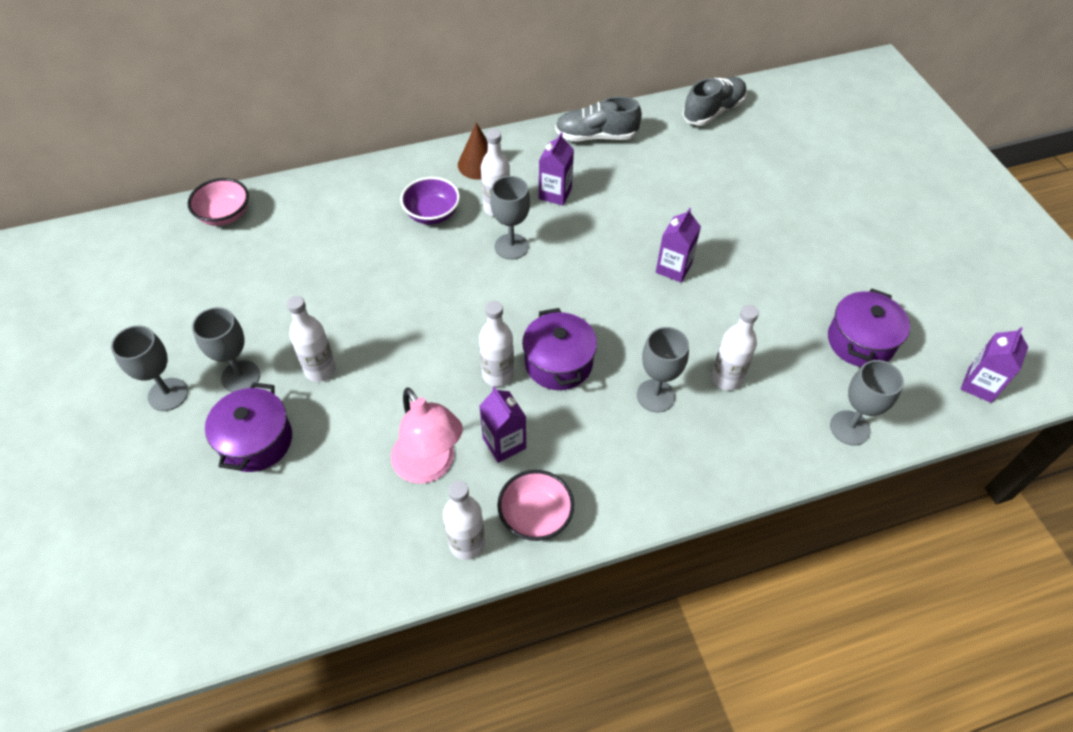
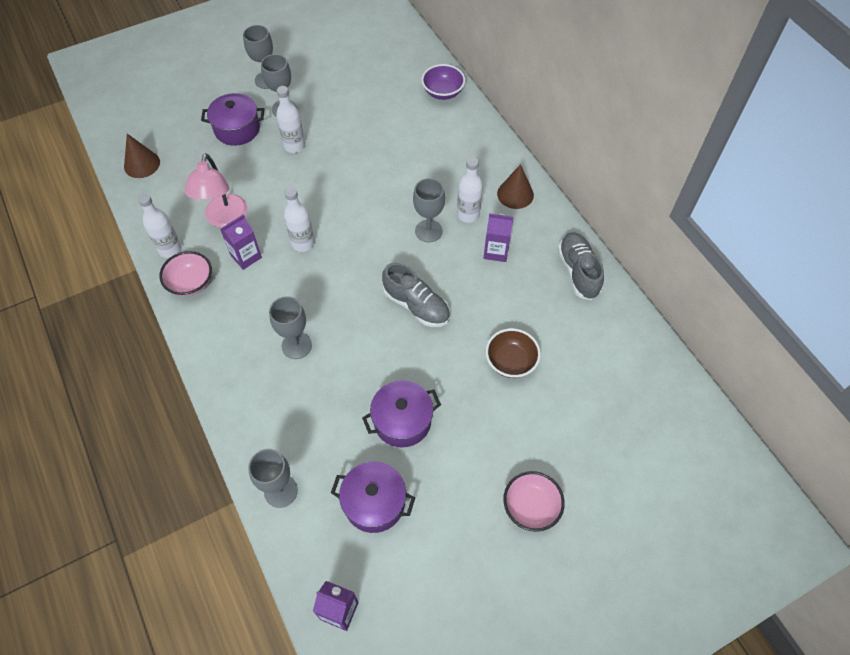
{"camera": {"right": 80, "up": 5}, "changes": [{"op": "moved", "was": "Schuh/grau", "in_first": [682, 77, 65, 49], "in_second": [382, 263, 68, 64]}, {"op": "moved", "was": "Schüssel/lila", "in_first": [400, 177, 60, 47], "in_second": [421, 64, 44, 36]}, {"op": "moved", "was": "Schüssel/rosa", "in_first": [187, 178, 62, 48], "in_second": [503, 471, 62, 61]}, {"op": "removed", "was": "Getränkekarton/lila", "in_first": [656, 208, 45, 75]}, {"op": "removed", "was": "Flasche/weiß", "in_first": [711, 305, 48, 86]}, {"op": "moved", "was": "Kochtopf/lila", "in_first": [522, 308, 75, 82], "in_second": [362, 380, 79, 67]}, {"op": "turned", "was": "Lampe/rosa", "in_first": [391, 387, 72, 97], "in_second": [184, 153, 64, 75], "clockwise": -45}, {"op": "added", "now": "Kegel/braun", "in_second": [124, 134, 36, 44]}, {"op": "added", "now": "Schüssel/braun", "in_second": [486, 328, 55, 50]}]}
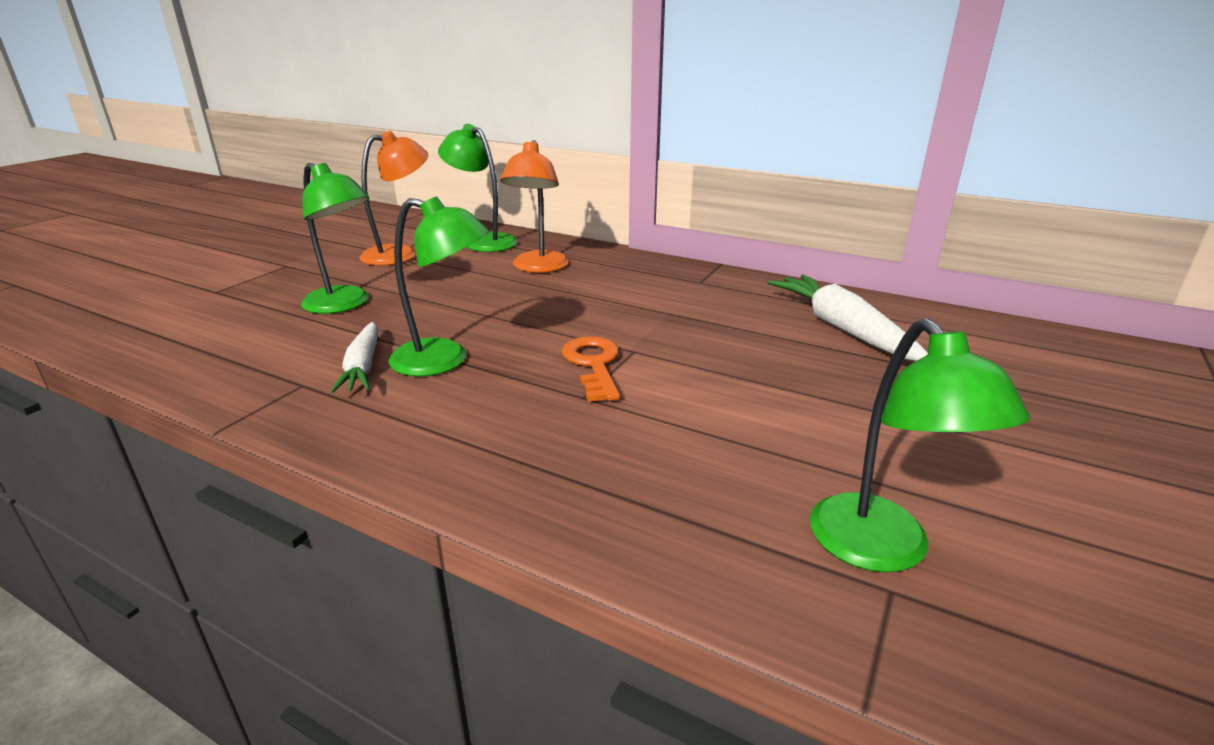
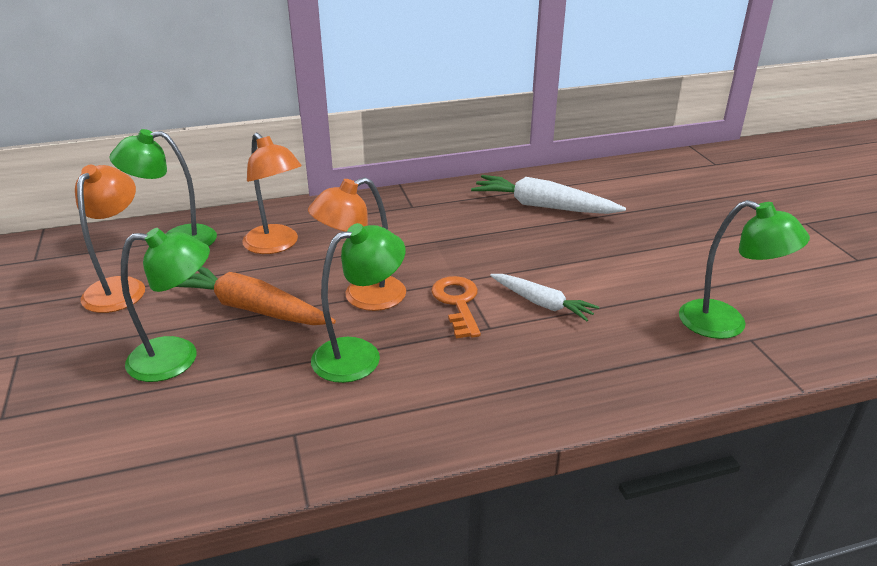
{"camera": {"right": -45, "up": 5}, "changes": [{"op": "moved", "was": "Karotte/weiß", "in_first": [330, 322, 48, 71], "in_second": [490, 274, 109, 47]}, {"op": "turned", "was": "Schlüssel/orange", "in_first": [562, 336, 58, 66], "in_second": [431, 276, 50, 63], "clockwise": 45}, {"op": "added", "now": "Lampe/orange", "in_second": [308, 177, 98, 134]}, {"op": "added", "now": "Karotte/orange", "in_second": [176, 267, 160, 58]}]}
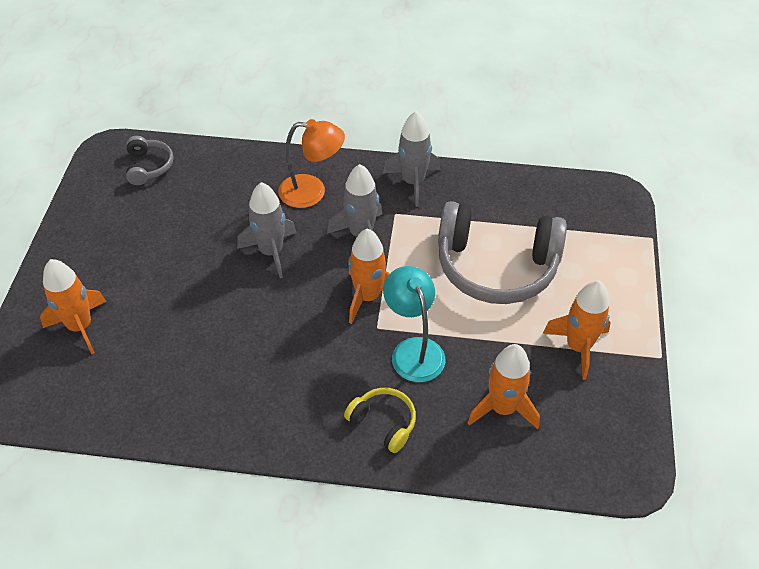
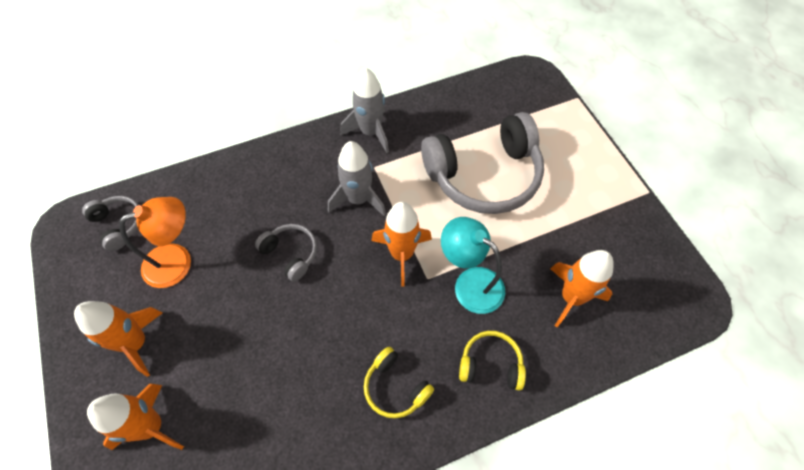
{"camera": {"right": -30, "up": 10}, "changes": [{"op": "moved", "was": "Lampe/orange", "in_first": [278, 119, 67, 89], "in_second": [119, 197, 72, 91]}, {"op": "replaced", "was": "Rakete/grau", "now": "Kopfhörer/grau", "in_first": [237, 182, 60, 96], "in_second": [255, 224, 62, 58]}, {"op": "moved", "was": "Rakete/orange", "in_first": [543, 281, 68, 99], "in_second": [74, 301, 88, 76]}, {"op": "added", "now": "Kopfhörer/gelb", "in_second": [364, 347, 70, 71]}]}
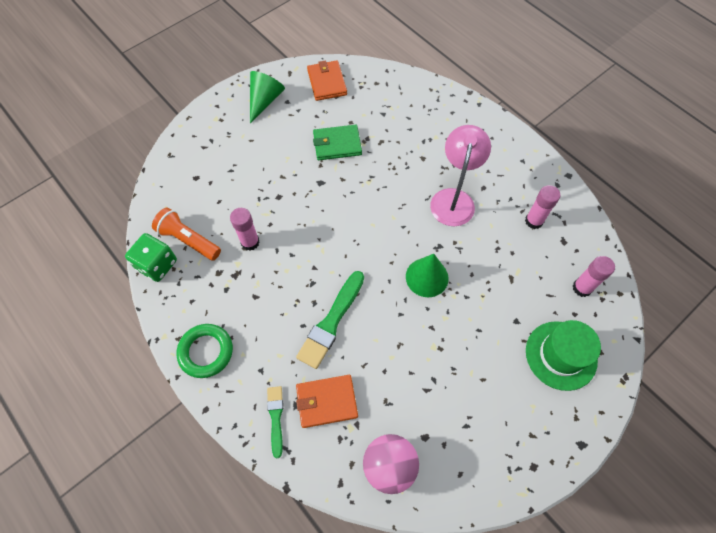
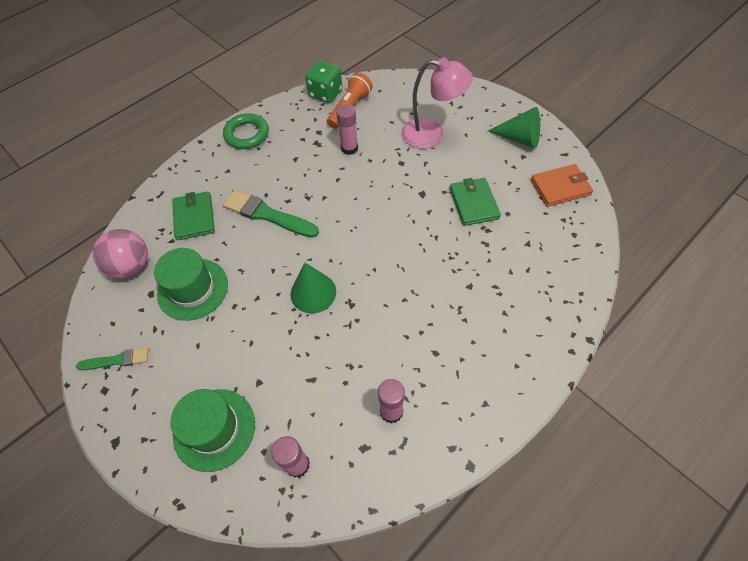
{"camera": {"right": 90, "up": -5}, "changes": [{"op": "moved", "was": "Lampe/rosa", "in_first": [430, 125, 61, 101], "in_second": [401, 57, 72, 92]}, {"op": "recoloured", "was": "Geldbörse/orange", "now": "Geldbörse/grün", "in_first": [296, 375, 62, 53], "in_second": [172, 191, 43, 50]}, {"op": "moved", "was": "Pinsel/grün", "in_first": [267, 386, 16, 72], "in_second": [76, 348, 72, 22]}, {"op": "added", "now": "Hut/grün", "in_second": [154, 248, 74, 73]}]}
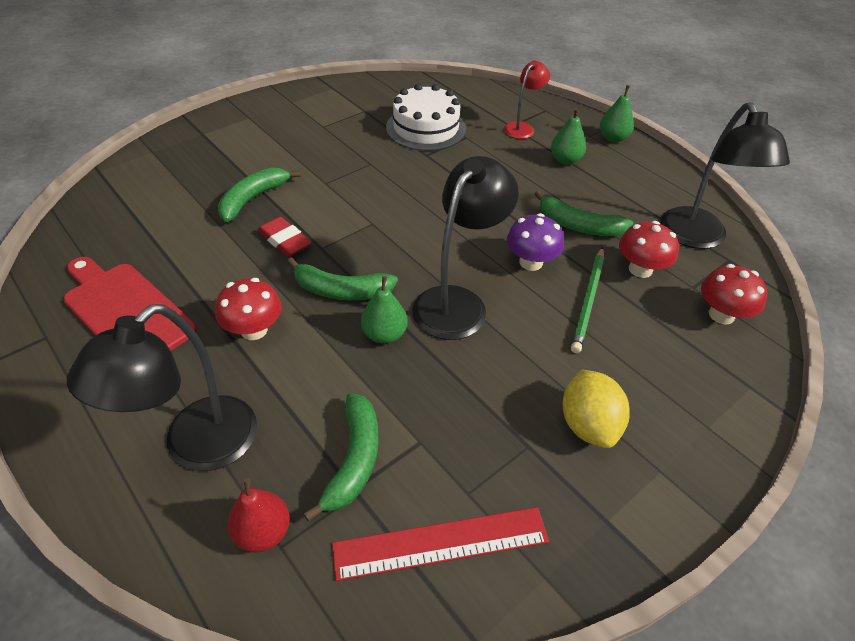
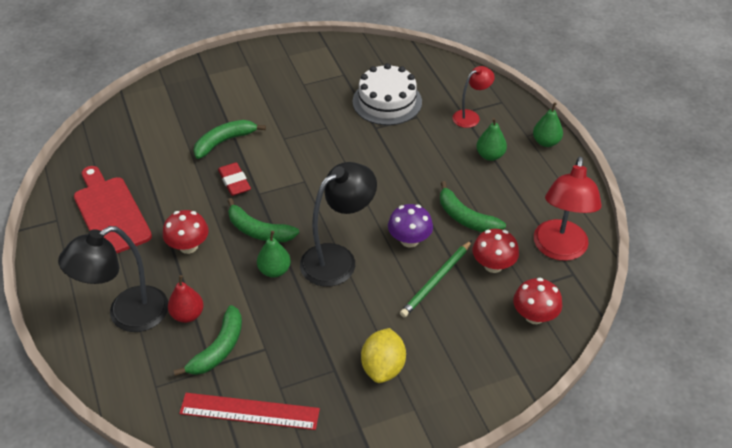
{"camera": {"right": 20, "up": 0}, "changes": [{"op": "recoloured", "was": "Lampe/schwarz", "now": "Lampe/rot", "in_first": [661, 102, 129, 147], "in_second": [534, 156, 68, 105]}, {"op": "moved", "was": "Birne/rot", "in_first": [228, 478, 62, 74], "in_second": [168, 275, 36, 48]}]}
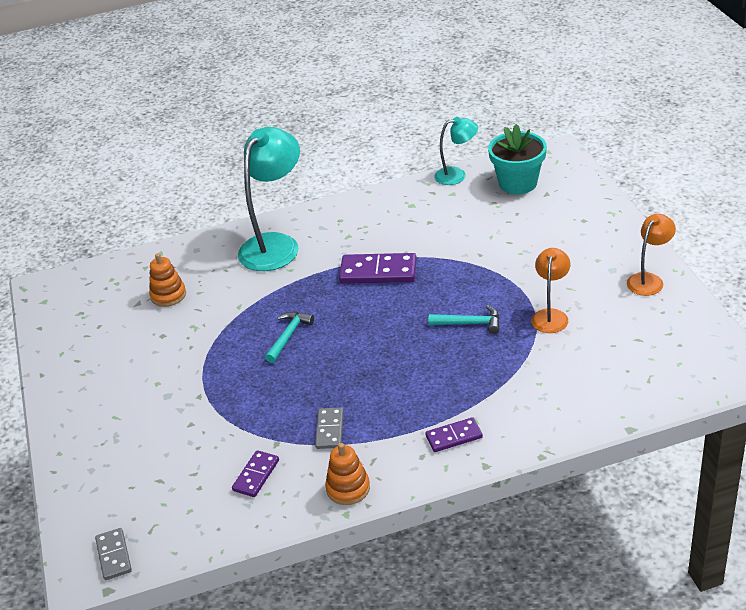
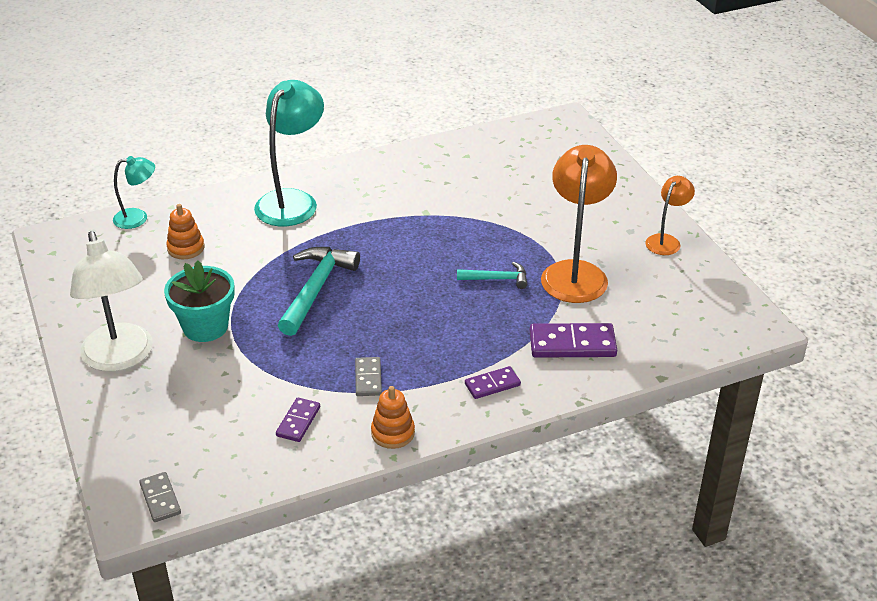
{"camera": {"right": -10, "up": 0}, "changes": [{"op": "moved", "was": "Lampe/türkis", "in_first": [434, 117, 44, 68], "in_second": [113, 156, 42, 73]}, {"op": "moved", "was": "Blumentopf/türkis", "in_first": [488, 124, 59, 70], "in_second": [164, 261, 71, 81]}, {"op": "resized", "was": "Lampe/orange", "in_first": [531, 248, 39, 85], "in_second": [541, 145, 76, 158], "ratio": 1.85}, {"op": "moved", "was": "Dominostein/lila", "in_first": [339, 253, 78, 31], "in_second": [530, 323, 87, 35]}, {"op": "resized", "was": "Hammer/türkis", "in_first": [265, 312, 49, 51], "in_second": [278, 247, 82, 89], "ratio": 1.79}, {"op": "added", "now": "Lampe/weiß", "in_second": [70, 231, 83, 141]}]}
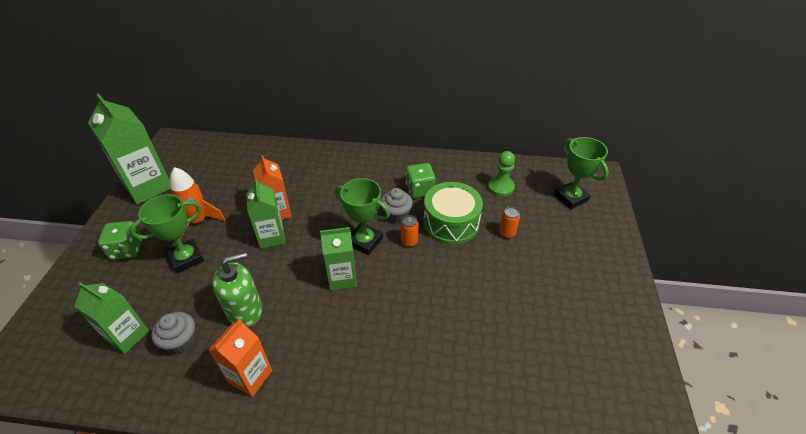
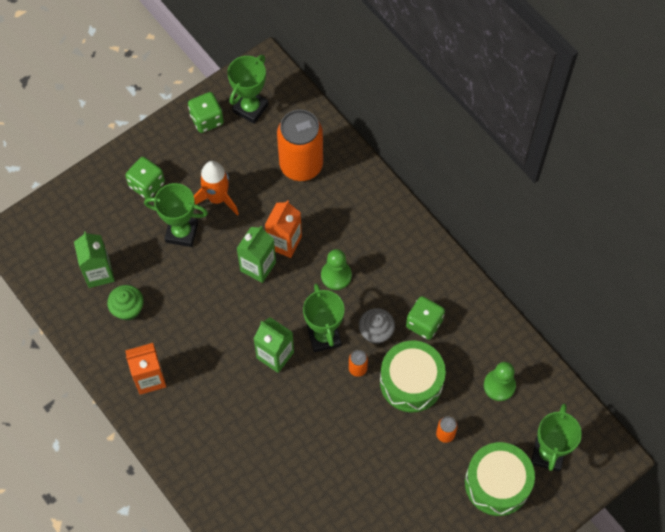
{"camera": {"right": 45, "up": 20}, "changes": [{"op": "replaced", "was": "Getränkekarton/grün", "now": "Spielwürfel/grün", "in_first": [88, 94, 82, 110], "in_second": [188, 92, 36, 41]}, {"op": "removed", "was": "Seifenspender/grün", "in_first": [212, 252, 51, 75]}, {"op": "recoloured", "was": "Muffin/grau", "now": "Muffin/grün", "in_first": [151, 312, 44, 42], "in_second": [107, 285, 37, 36]}, {"op": "added", "now": "Pokal/grün", "in_second": [227, 55, 42, 69]}, {"op": "added", "now": "Dose/orange", "in_second": [277, 110, 46, 71]}, {"op": "added", "now": "Bauer/grün", "in_second": [321, 249, 31, 41]}, {"op": "added", "now": "Trommel/grün", "in_second": [465, 442, 70, 74]}]}
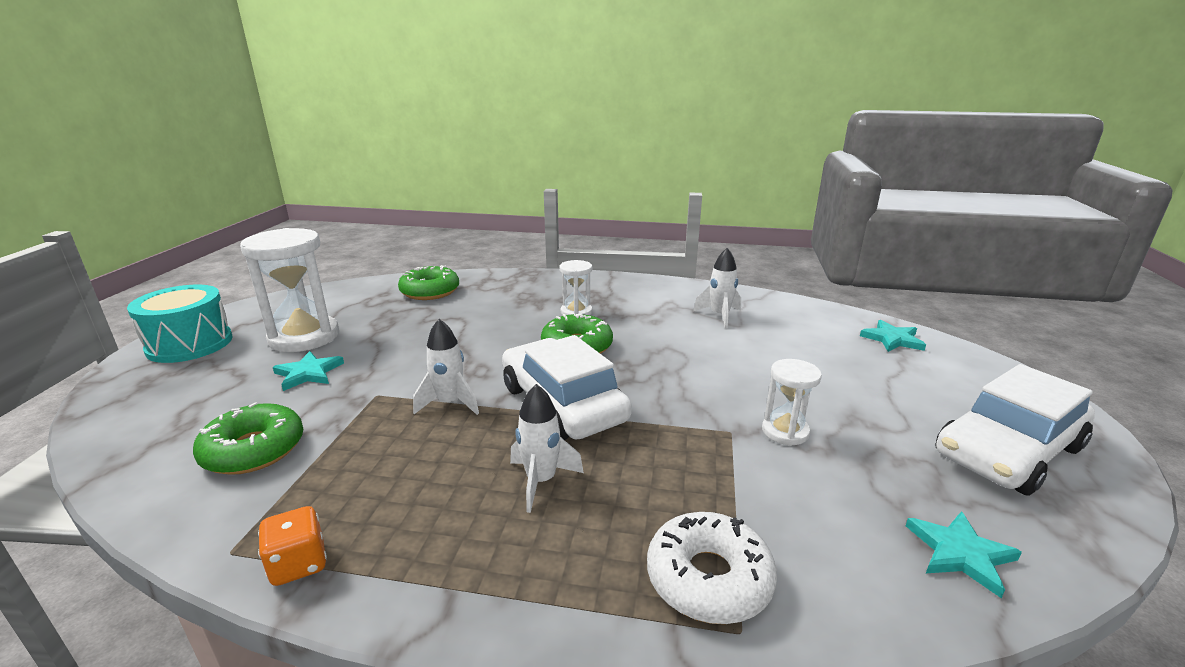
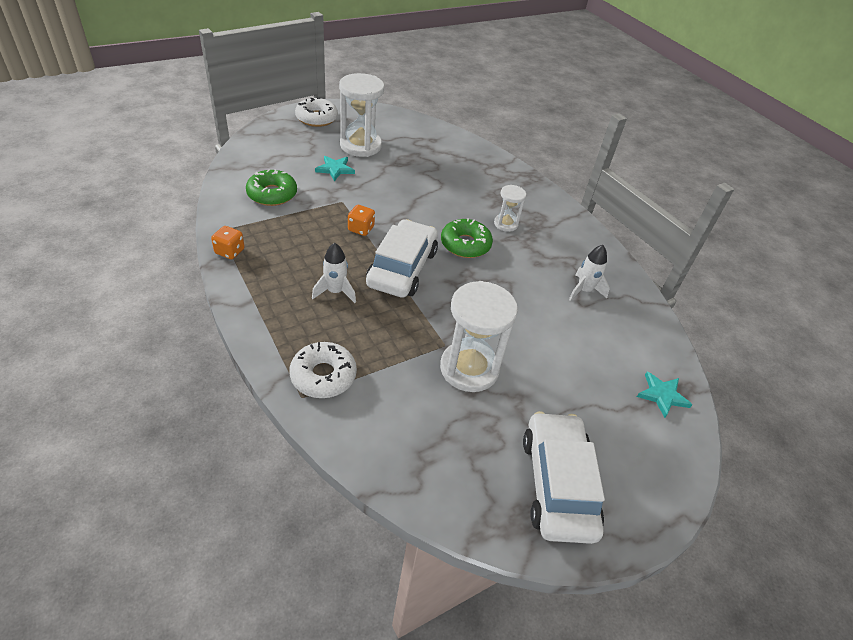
{"camera": {"right": 45, "up": 20}, "changes": [{"op": "removed", "was": "Donut/grün", "in_first": [398, 265, 61, 35]}, {"op": "replaced", "was": "Trommel/türkis", "now": "Donut/weiß", "in_first": [127, 285, 106, 78], "in_second": [295, 97, 43, 30]}, {"op": "replaced", "was": "Rakete/weiß", "now": "Spielwürfel/orange", "in_first": [413, 319, 66, 96], "in_second": [348, 205, 27, 31]}, {"op": "resized", "was": "Sanduhr/weiß", "in_first": [762, 359, 60, 87], "in_second": [440, 281, 78, 111], "ratio": 1.89}, {"op": "turned", "was": "Auto/weiß", "in_first": [935, 364, 160, 132], "in_second": [523, 411, 82, 133], "clockwise": 75}, {"op": "removed", "was": "Stern/türkis", "in_first": [906, 511, 116, 87]}]}
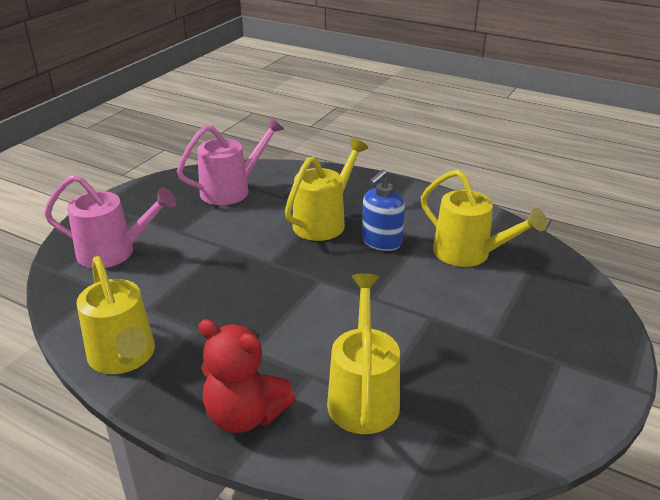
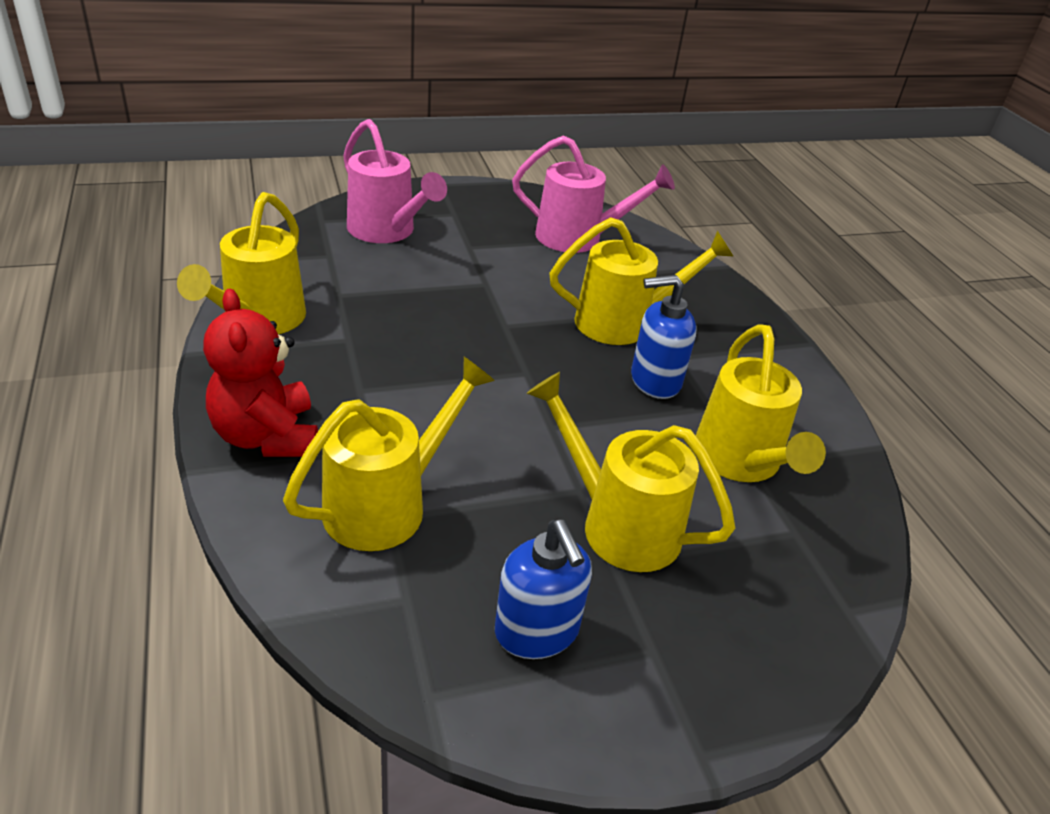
{"camera": {"right": 40, "up": 5}, "changes": [{"op": "added", "now": "Gießkanne/gelb", "in_second": [526, 372, 209, 200]}, {"op": "added", "now": "Seifenspender/blau", "in_second": [495, 520, 97, 139]}]}
